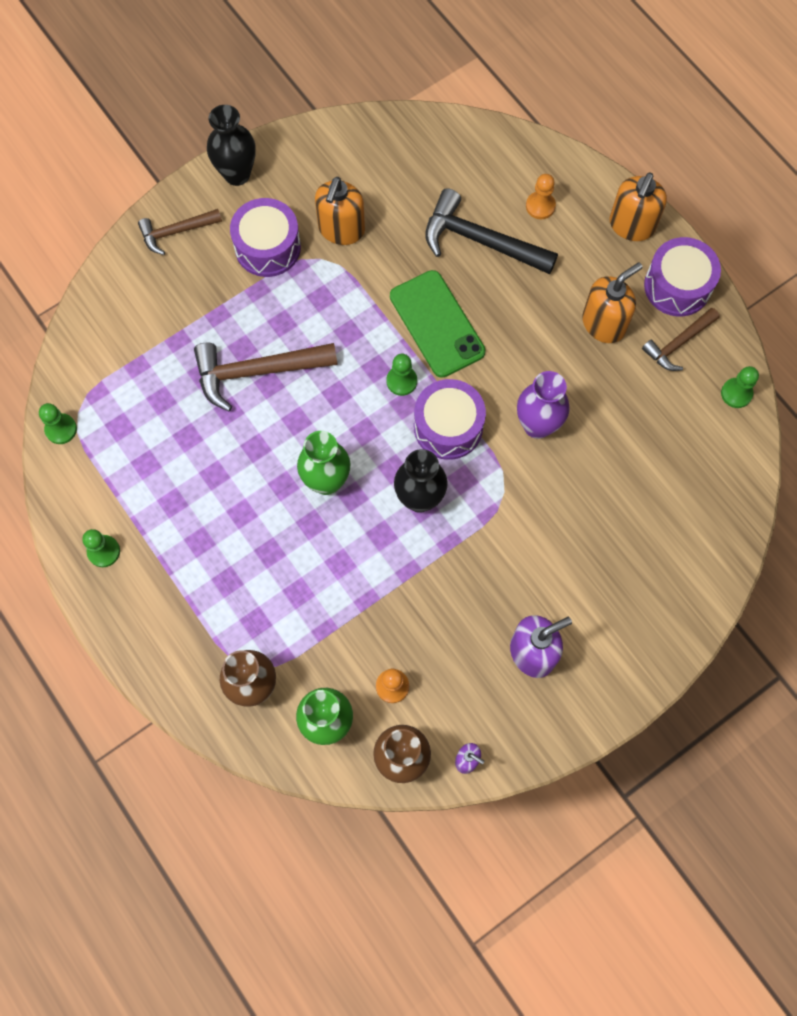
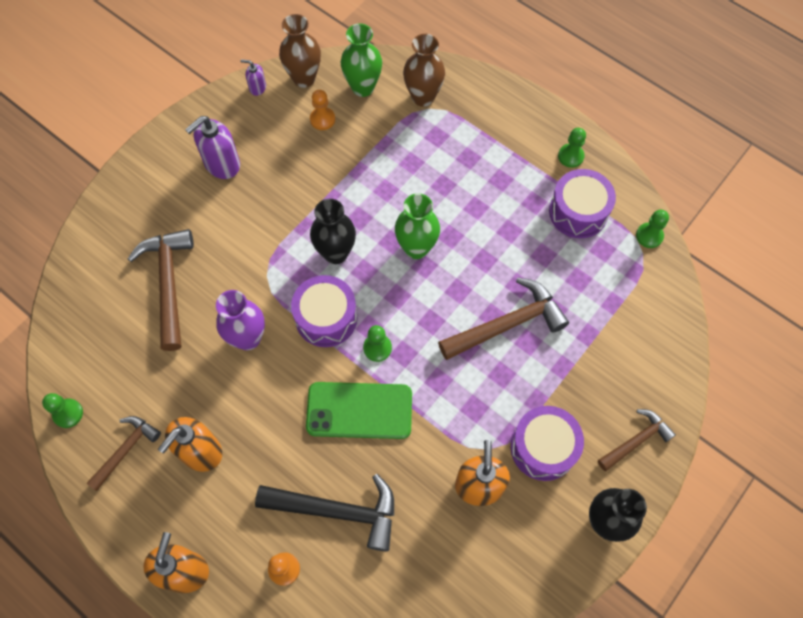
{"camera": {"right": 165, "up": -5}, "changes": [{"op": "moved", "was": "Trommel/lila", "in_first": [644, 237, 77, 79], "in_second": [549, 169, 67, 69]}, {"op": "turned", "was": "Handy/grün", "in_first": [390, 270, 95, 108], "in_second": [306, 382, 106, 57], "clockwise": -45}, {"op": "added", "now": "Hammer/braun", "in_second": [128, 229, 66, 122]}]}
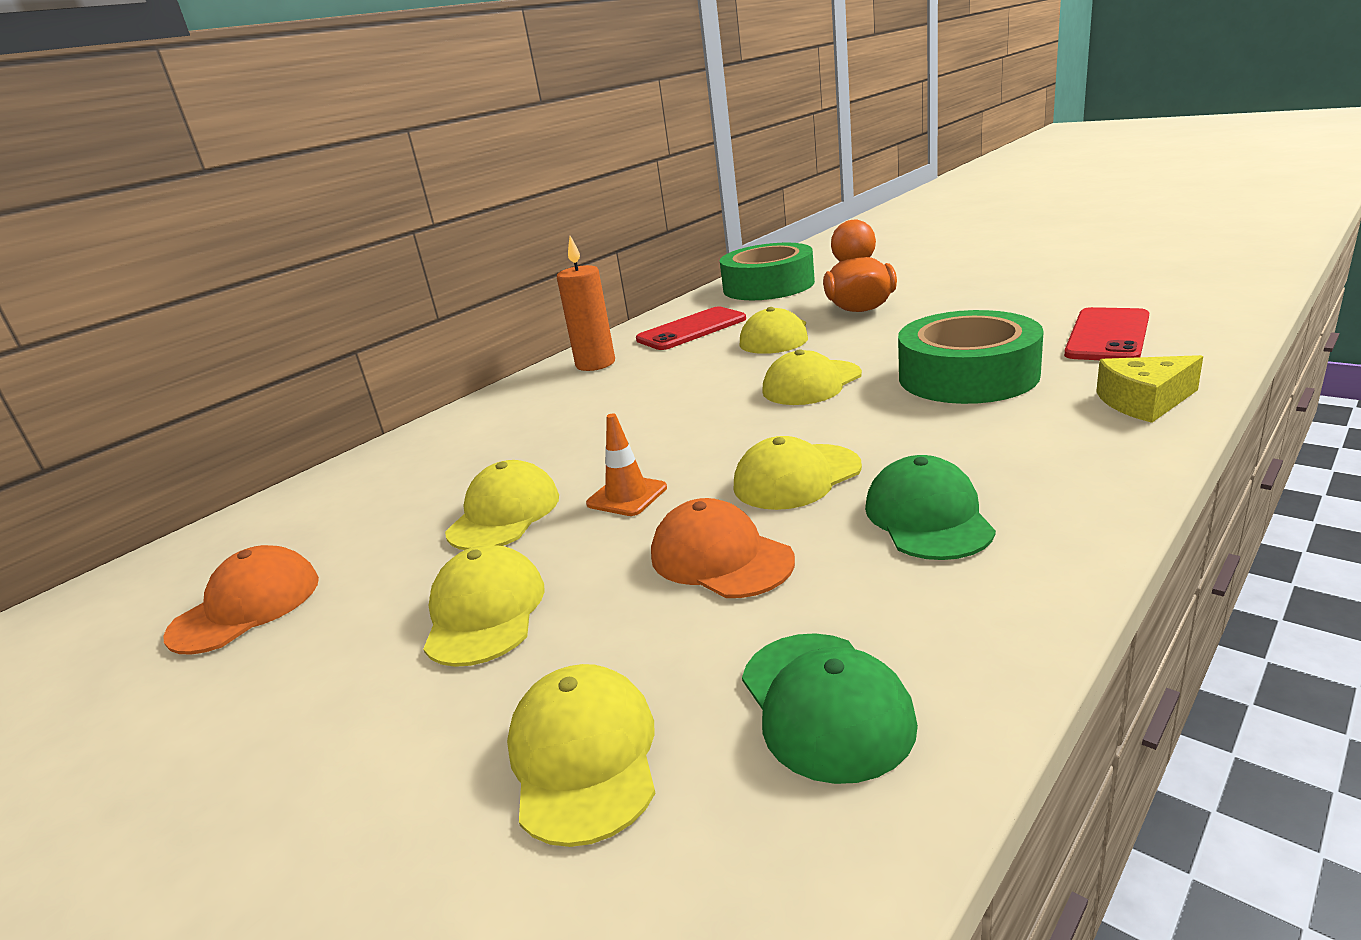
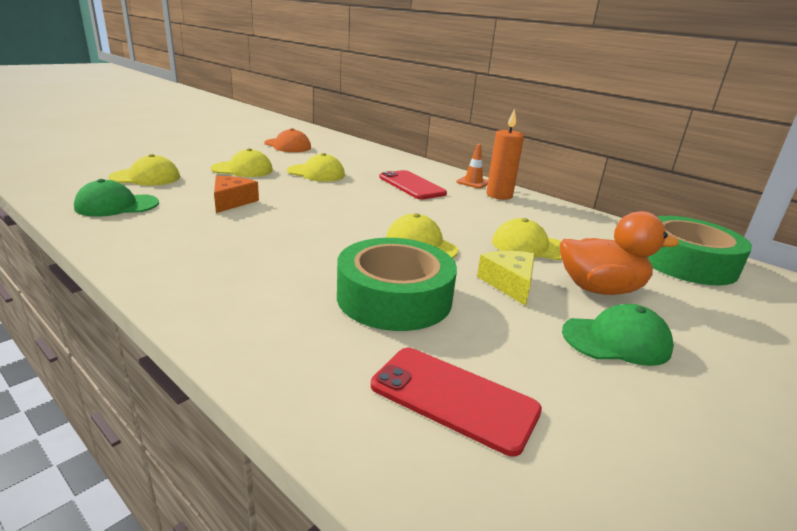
{"camera": {"right": 85, "up": 0}, "changes": [{"op": "moved", "was": "Handy/rot", "in_first": [636, 307, 110, 43], "in_second": [379, 170, 68, 30]}, {"op": "moved", "was": "Käse/gelb", "in_first": [1096, 355, 107, 68], "in_second": [477, 251, 58, 55]}, {"op": "moved", "was": "Leitkegel/orange", "in_first": [586, 413, 81, 103], "in_second": [456, 144, 32, 45]}, {"op": "removed", "was": "Kappe/gelb", "in_first": [734, 436, 128, 74]}, {"op": "moved", "was": "Kappe/grün", "in_first": [865, 455, 131, 105], "in_second": [562, 304, 112, 62]}, {"op": "replaced", "was": "Kappe/orange", "now": "Käse/orange", "in_first": [651, 498, 144, 100], "in_second": [214, 176, 45, 37]}]}
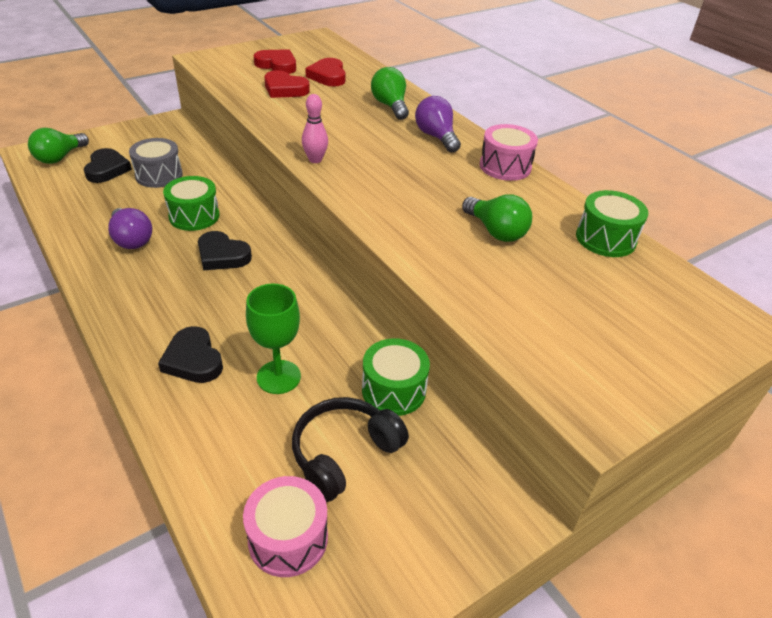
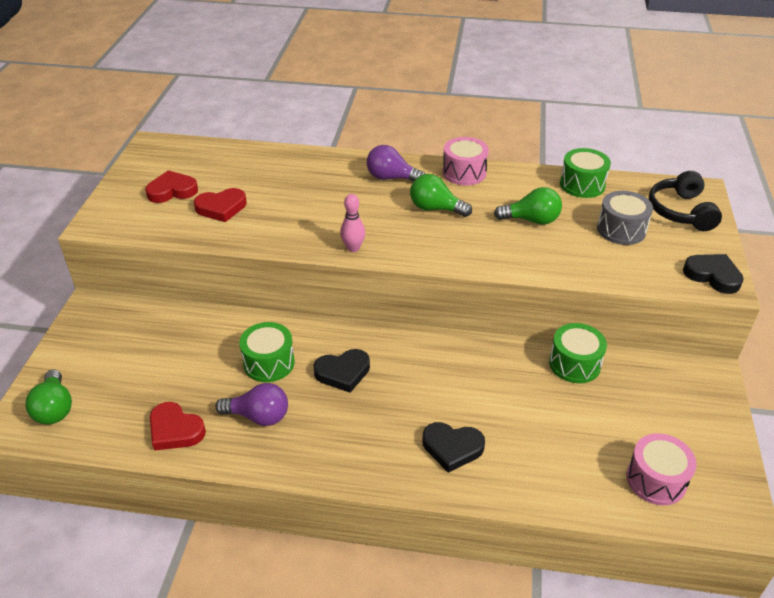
{"camera": {"right": -45, "up": 0}, "changes": [{"op": "moved", "was": "Herz/rot", "in_first": [305, 58, 41, 28], "in_second": [150, 402, 56, 49]}, {"op": "moved", "was": "Glühbirne/grün", "in_first": [371, 67, 38, 53], "in_second": [410, 174, 62, 43]}, {"op": "moved", "was": "Trommel/grau", "in_first": [129, 138, 54, 50], "in_second": [597, 191, 56, 54]}, {"op": "moved", "was": "Herz/schwarz", "in_first": [84, 148, 48, 35], "in_second": [683, 254, 61, 40]}, {"op": "removed", "was": "Kelch/grün", "in_first": [246, 284, 55, 110]}, {"op": "moved", "was": "Kopfhörer/schwarz", "in_first": [292, 397, 117, 105], "in_second": [649, 171, 73, 60]}]}
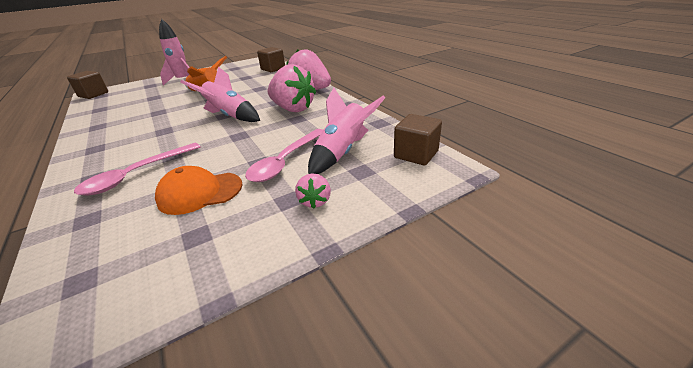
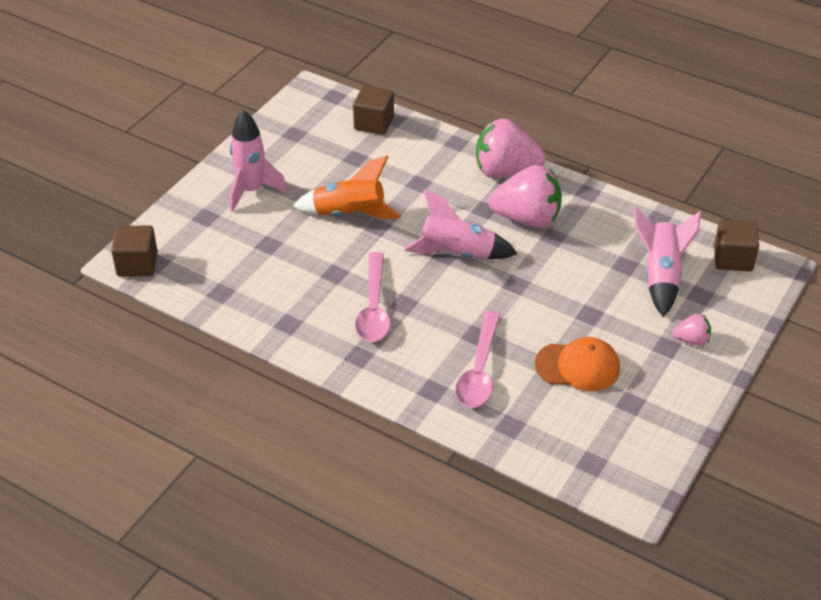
{"camera": {"right": -30, "up": 10}, "changes": [{"op": "moved", "was": "Löffel/rosa", "in_first": [245, 129, 78, 53], "in_second": [355, 252, 36, 90]}, {"op": "turned", "was": "Kappe/orange", "in_first": [155, 166, 87, 49], "in_second": [535, 337, 85, 54], "clockwise": -135}, {"op": "turned", "was": "Erdbeere/rosa", "in_first": [295, 173, 36, 36], "in_second": [672, 313, 39, 33], "clockwise": -60}]}
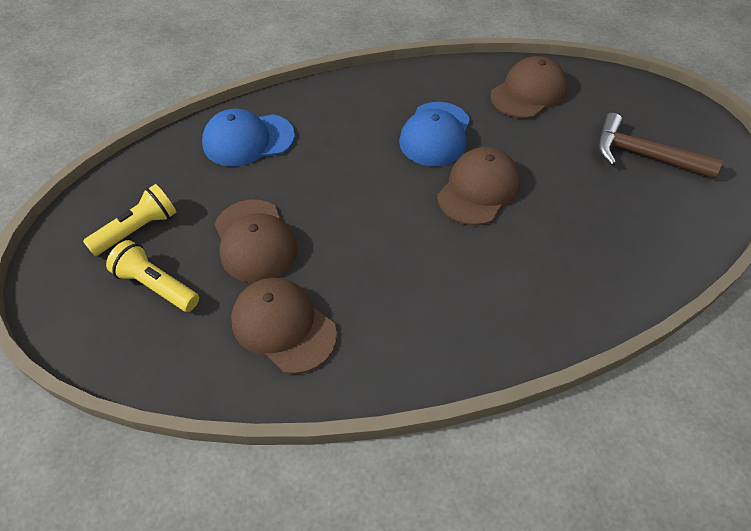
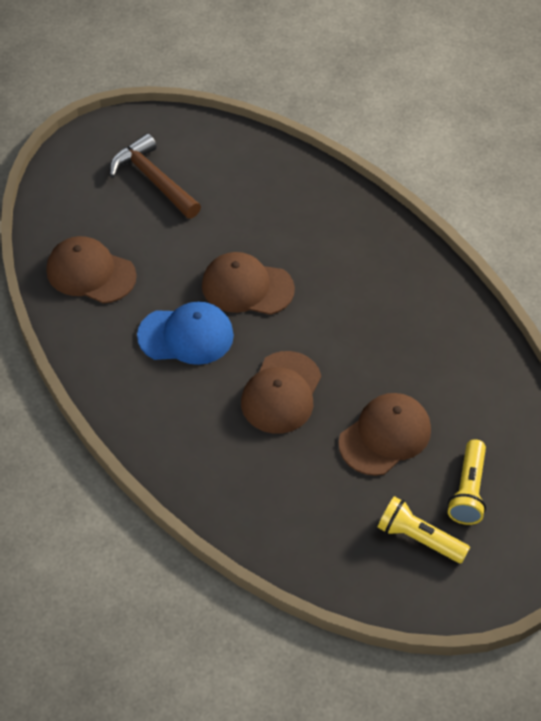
{"camera": {"right": -110, "up": 0}, "changes": [{"op": "removed", "was": "Kappe/blau", "in_first": [202, 109, 93, 58]}, {"op": "turned", "was": "Hammer/braun", "in_first": [597, 113, 126, 65], "in_second": [110, 133, 91, 86], "clockwise": 135}, {"op": "moved", "was": "Kappe/braun", "in_first": [231, 278, 106, 96], "in_second": [241, 351, 80, 83]}]}
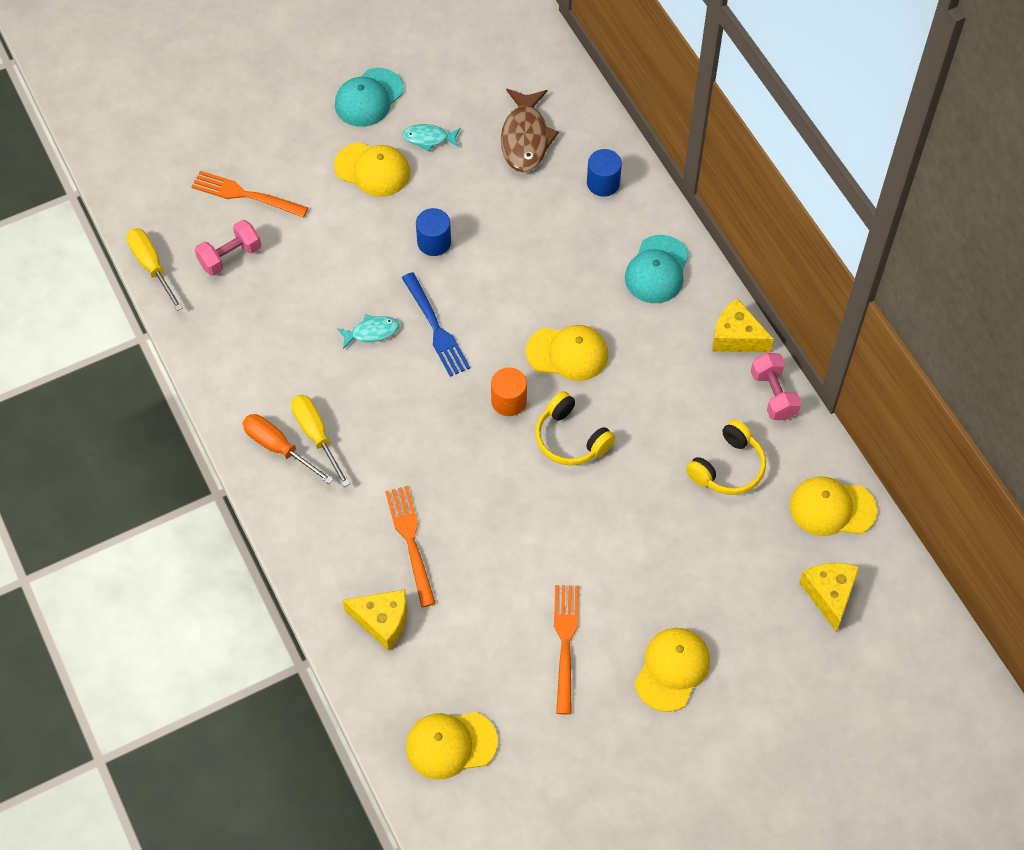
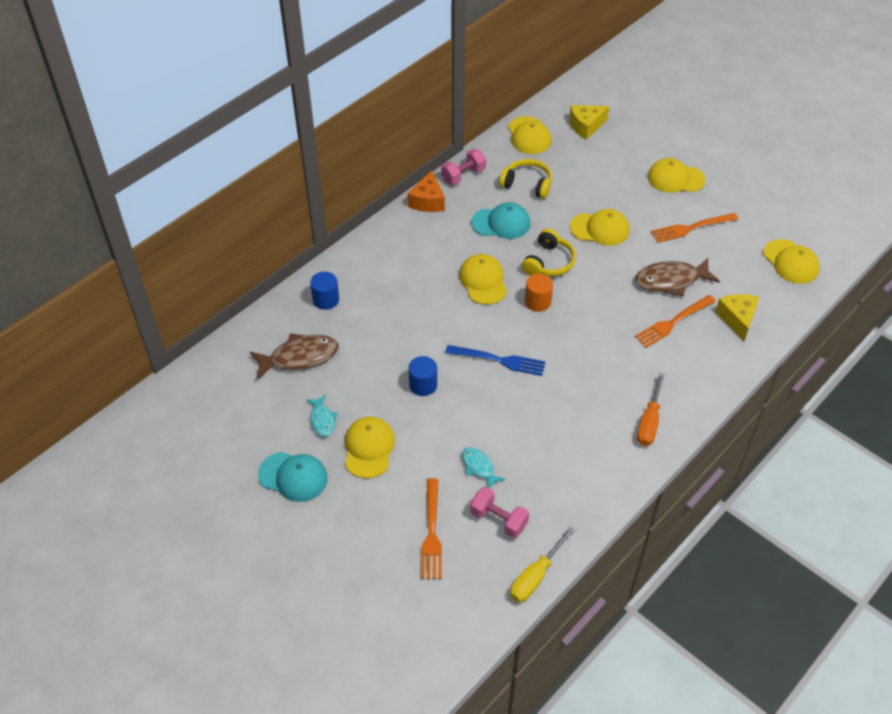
{"camera": {"right": -110, "up": -10}, "changes": [{"op": "moved", "was": "Kappe/türkis", "in_first": [625, 235, 64, 68], "in_second": [471, 202, 59, 37]}, {"op": "turned", "was": "Gabel/blau", "in_first": [402, 272, 68, 105], "in_second": [445, 345, 101, 31], "clockwise": 60}, {"op": "recoloured", "was": "Käse/gelb", "now": "Käse/orange", "in_first": [712, 298, 62, 54], "in_second": [408, 170, 37, 42]}, {"op": "moved", "was": "Fisch/türkis", "in_first": [337, 314, 63, 35], "in_second": [462, 447, 43, 42]}, {"op": "removed", "was": "Schraubenzieher/gelb", "in_first": [291, 395, 59, 92]}, {"op": "added", "now": "Kappe/gelb", "in_second": [570, 209, 60, 37]}, {"op": "added", "now": "Fisch/braun", "in_second": [635, 258, 85, 39]}]}
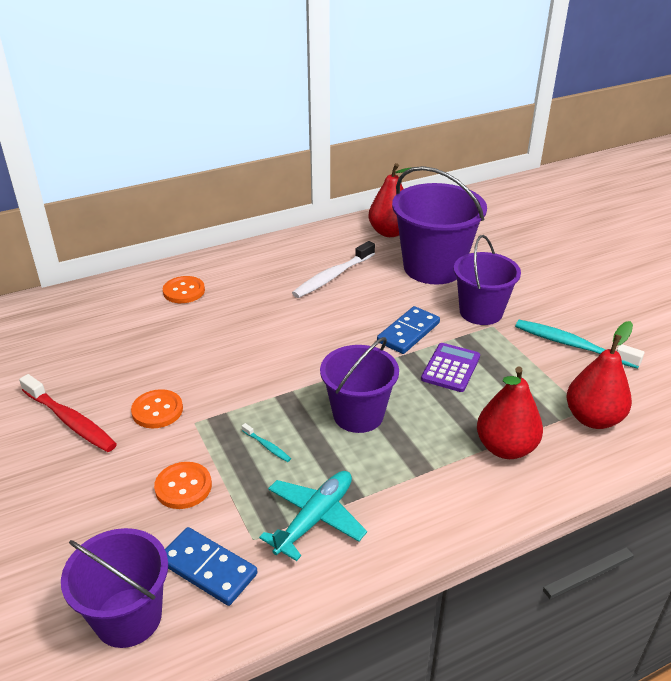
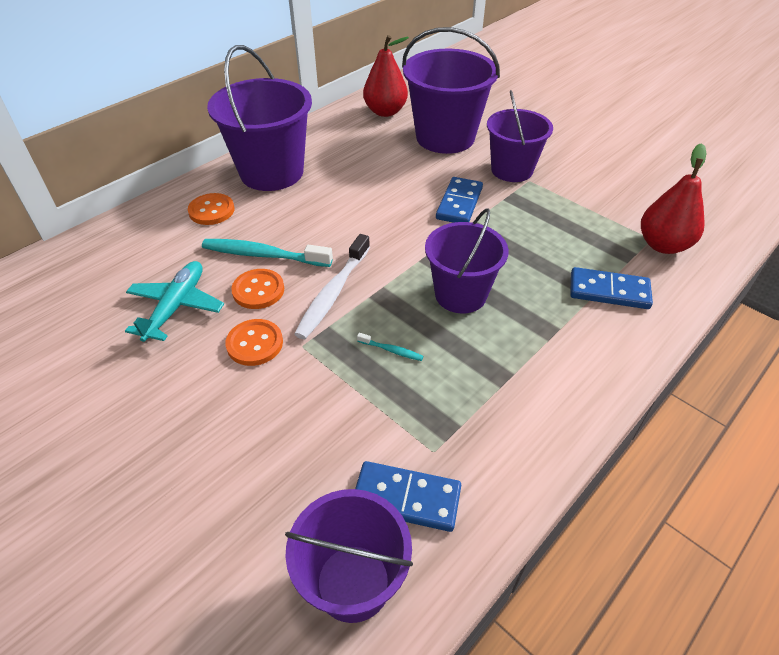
{"camera": {"right": -20, "up": 10}, "changes": [{"op": "moved", "was": "Zahnbürste/weiß", "in_first": [292, 241, 83, 57], "in_second": [294, 234, 76, 105]}, {"op": "moved", "was": "Zahnbürste/türkis", "in_first": [515, 320, 129, 49], "in_second": [202, 239, 131, 28]}, {"op": "removed", "was": "Taschenrechner/lila", "in_first": [421, 343, 59, 49]}, {"op": "replaced", "was": "Birne/rot", "now": "Dominostein/blau", "in_first": [477, 367, 66, 92], "in_second": [570, 267, 83, 42]}, {"op": "removed", "was": "Zahnbürste/rot", "in_first": [19, 374, 98, 78]}, {"op": "moved", "was": "Knopf/orange", "in_first": [154, 462, 58, 47], "in_second": [231, 269, 53, 40]}, {"op": "moved", "was": "Flugzeug/türkis", "in_first": [259, 471, 108, 90], "in_second": [125, 261, 99, 81]}, {"op": "added", "now": "Eimer/lila", "in_second": [207, 45, 105, 146]}]}
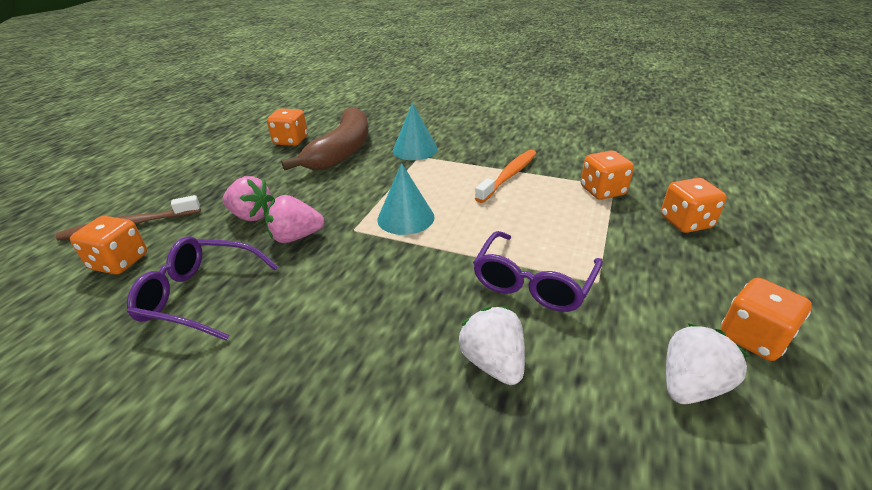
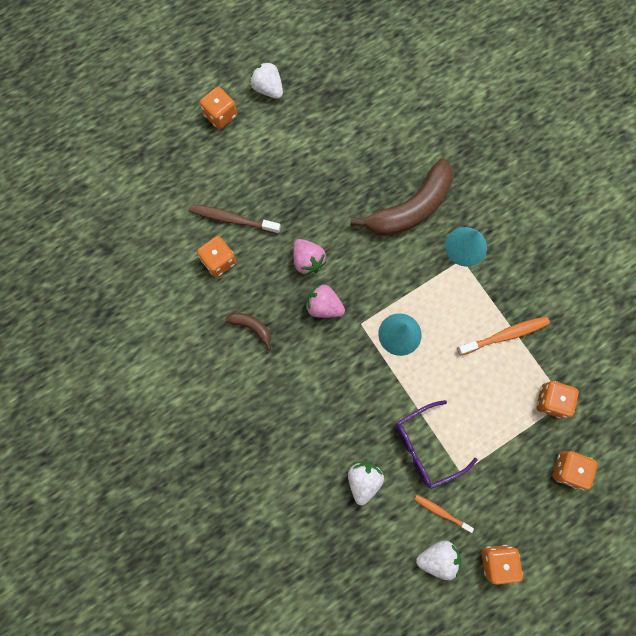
{"camera": {"right": 35, "up": 40}, "changes": [{"op": "moved", "was": "Spielwürfel/orange", "in_first": [267, 108, 41, 38], "in_second": [200, 87, 37, 42]}, {"op": "replaced", "was": "Brille/lila", "now": "Banane/braun", "in_first": [127, 236, 151, 105], "in_second": [225, 313, 46, 37]}, {"op": "added", "now": "Erdbeere/weiß", "in_second": [250, 61, 33, 38]}, {"op": "added", "now": "Zahnbürste/orange", "in_second": [414, 495, 60, 38]}]}
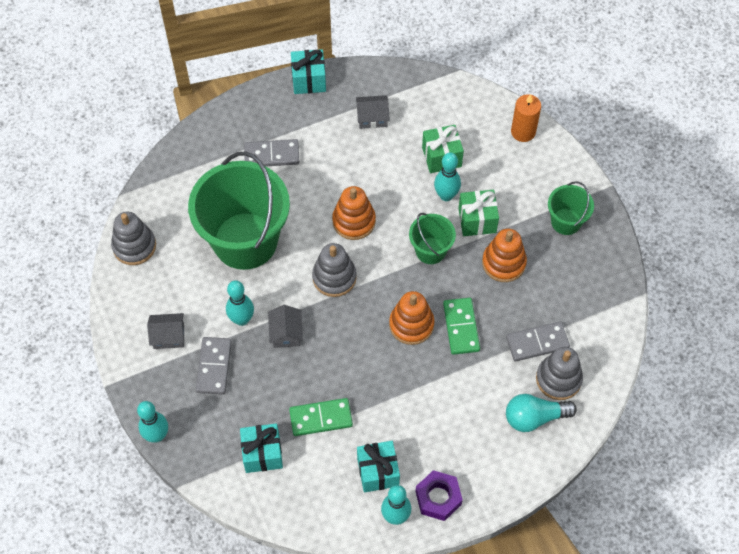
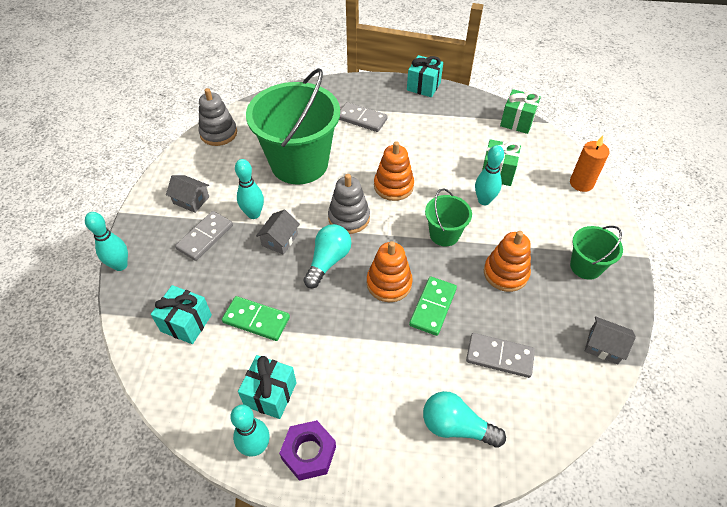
{"camera": {"right": 30, "up": -10}, "changes": [{"op": "moved", "was": "Haus/grau", "in_first": [356, 95, 34, 34], "in_second": [585, 316, 51, 49]}, {"op": "moved", "was": "Geschenk/grün", "in_first": [458, 190, 41, 46], "in_second": [500, 89, 41, 45]}, {"op": "removed", "was": "Stapelspielzeug/grau", "in_first": [536, 347, 47, 53]}, {"op": "added", "now": "Glühbirne/türkis", "in_second": [303, 224, 48, 64]}]}
